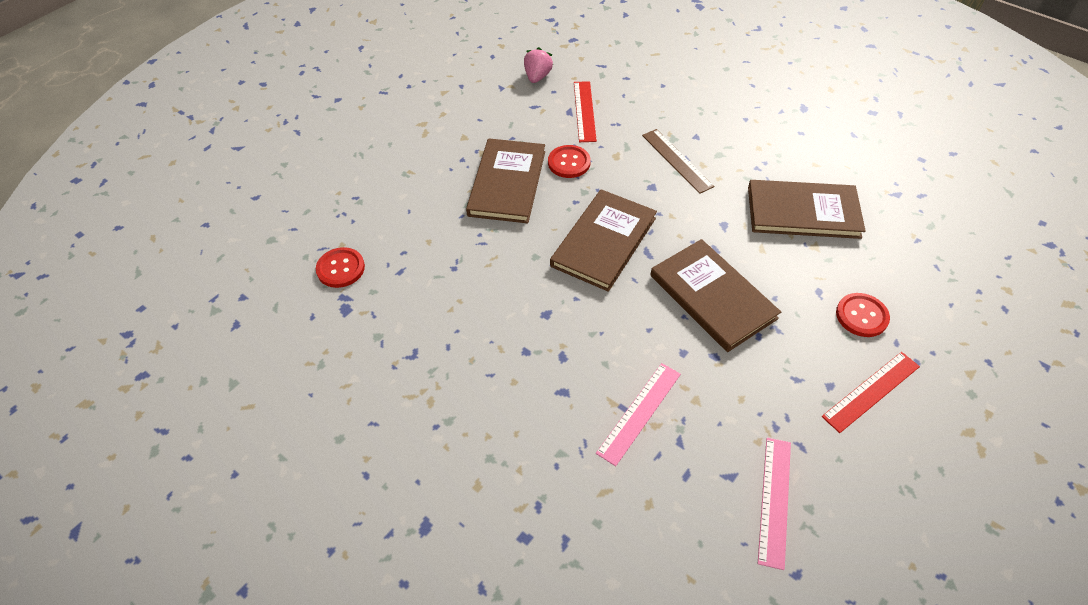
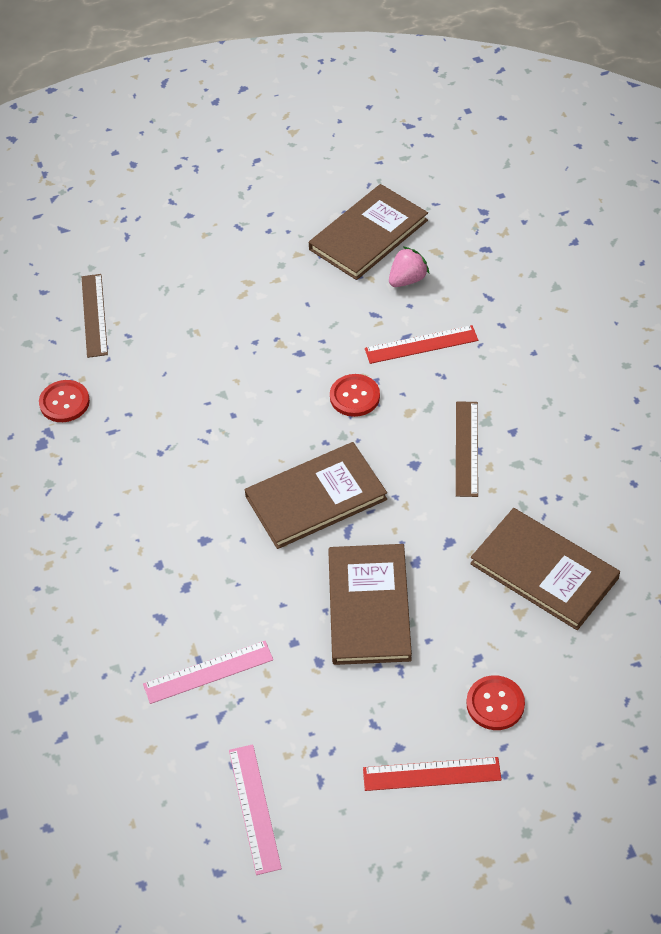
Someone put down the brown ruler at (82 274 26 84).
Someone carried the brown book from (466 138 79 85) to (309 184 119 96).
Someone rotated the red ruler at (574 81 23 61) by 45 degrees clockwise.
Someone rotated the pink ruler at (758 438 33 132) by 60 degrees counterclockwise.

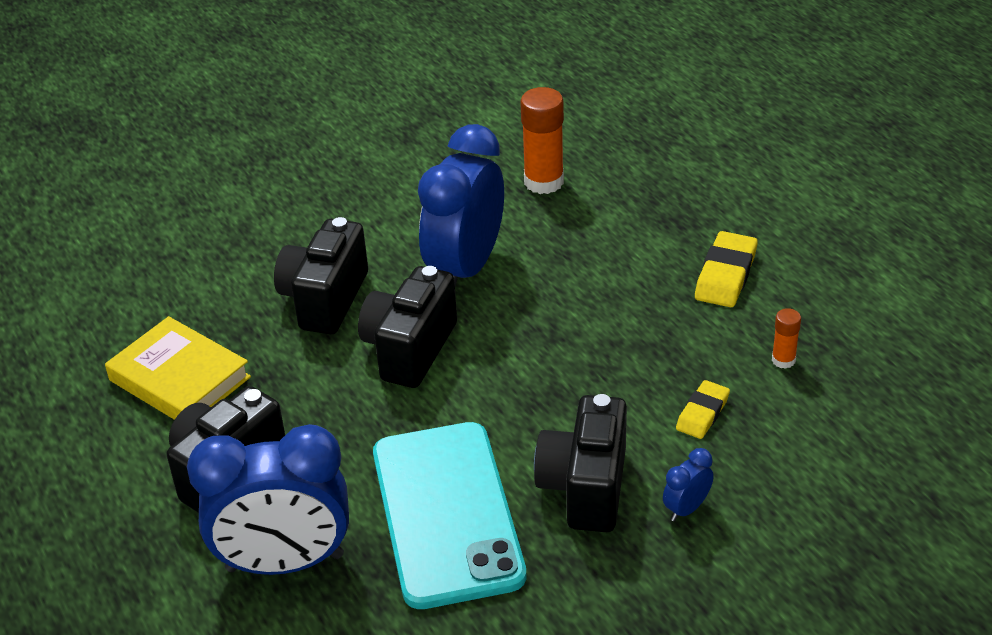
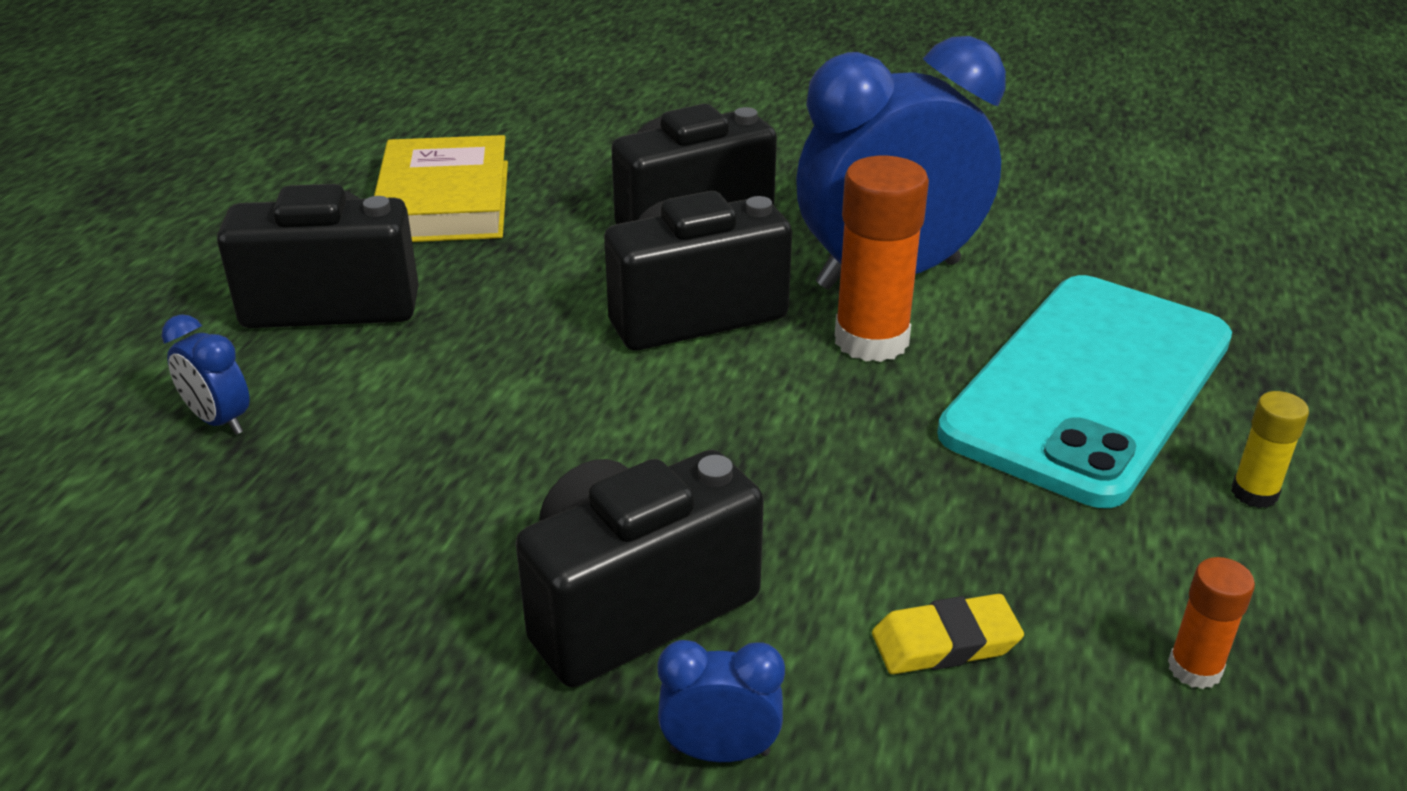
Someone carried the turquoise phone from (373 422 154 187) to (937 275 295 233).
Someone carried the orange glue stick from (520 87 44 107) to (835 156 94 206).
Someone swapped the yellow eraser at (695 231 62 76) for the yellow glue stick at (1231 391 78 117).
Someone scaled the blue clock at (187 424 162 151) by 0.40.

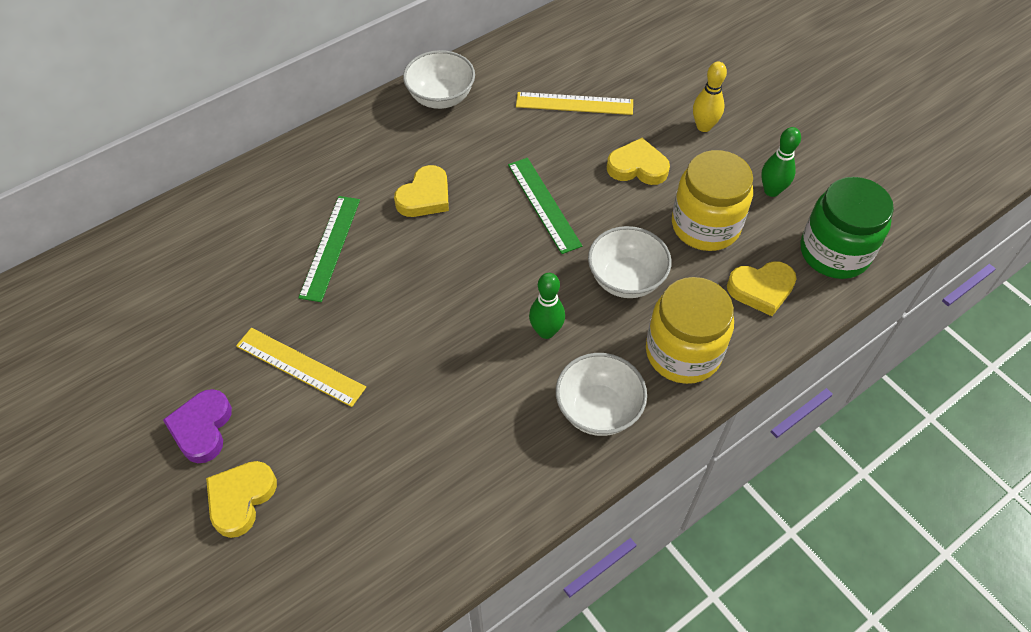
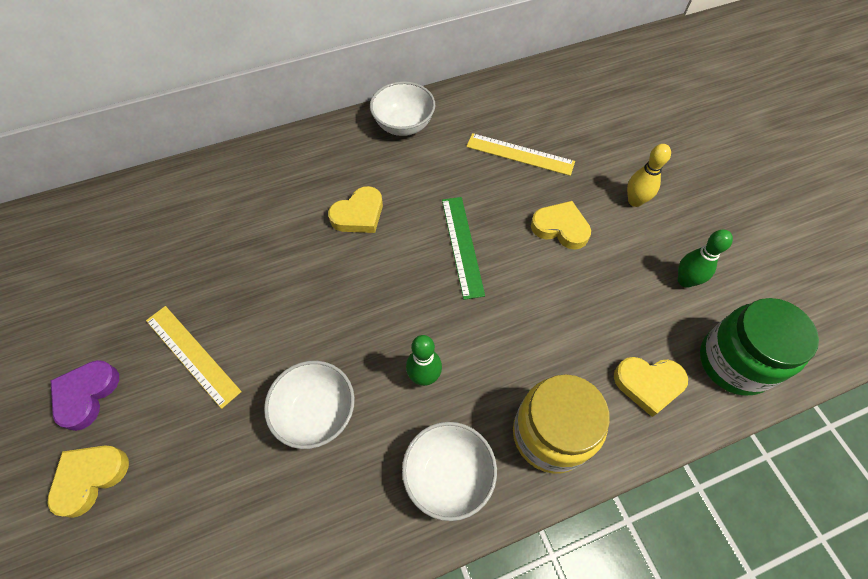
Someone took away the green ruler at (298 196 62 106).
Someone took away the yellow jar at (672 150 81 101).
Someone carried the white bowl from (588 226 83 72) to (264 361 91 88).

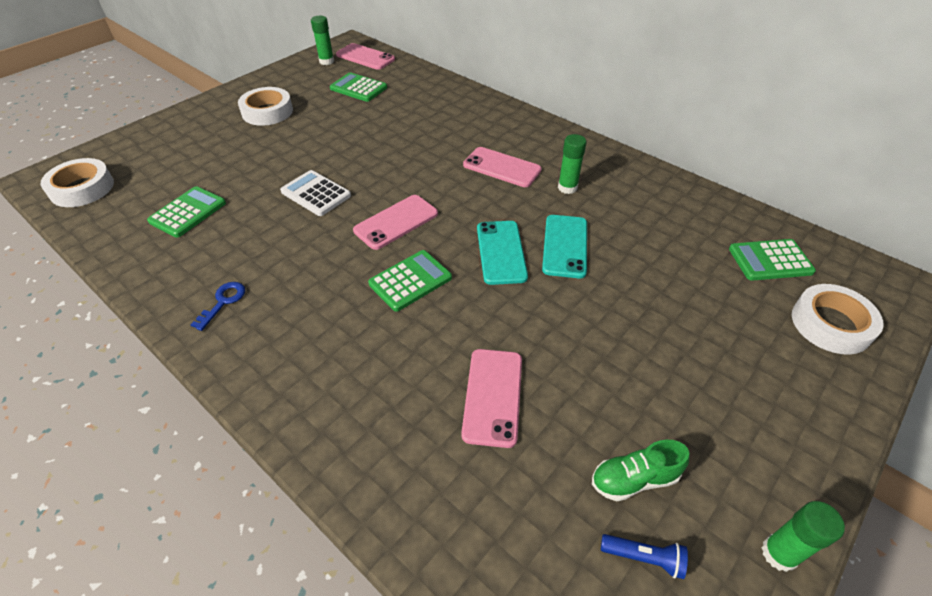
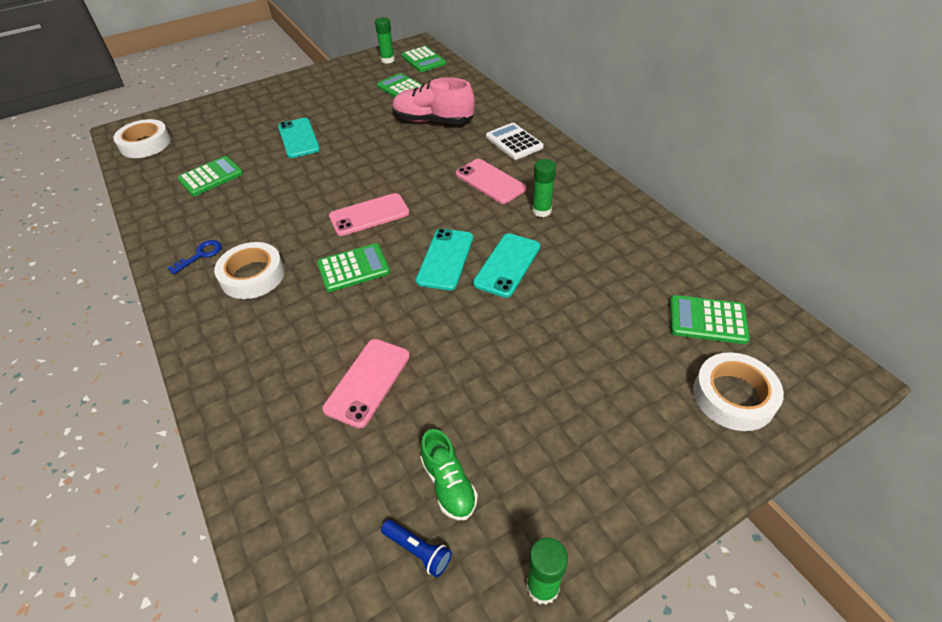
Someone put down the turquoise phone at (278 118 42 40).
Someone put down the pink shoe at (392 77 83 47).
Someone carried the white tape from (238 87 55 39) to (214 242 71 57).
Someone carried the white calculator from (280 170 71 46) to (486 123 58 37).
Someone swapped the pink phone at (336 43 59 27) for the green calculator at (401 46 45 26).
Someone rotated the green shoe at (592 439 98 62) by 120 degrees counterclockwise.

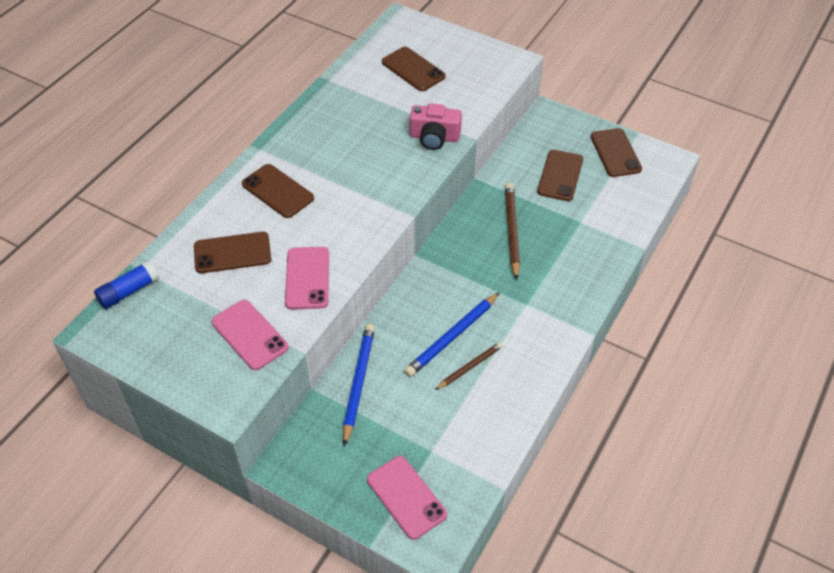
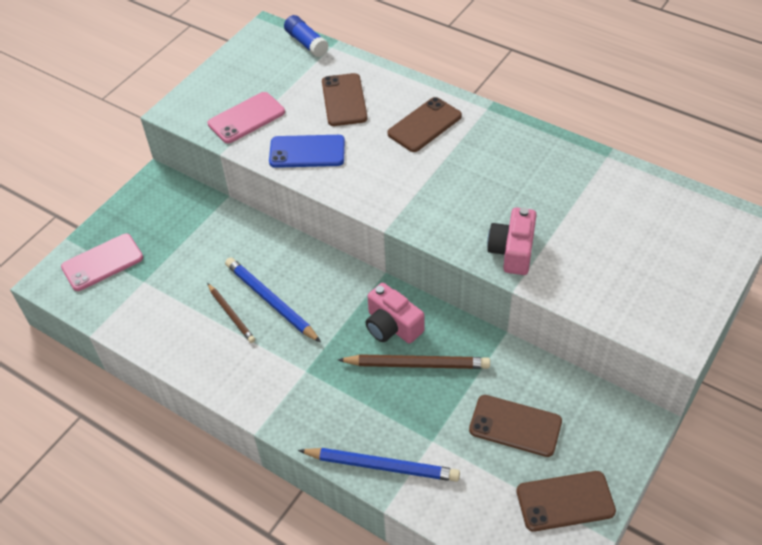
Someone took away the brown phone at (382 47 64 44).
Someone put down the pink camera at (366 283 58 60).
Someone carried the blue pencil from (343 324 32 122) to (298 448 162 34).
Someone repainted the pink phone at (285 247 44 62), which became the blue phone at (269 135 76 33).

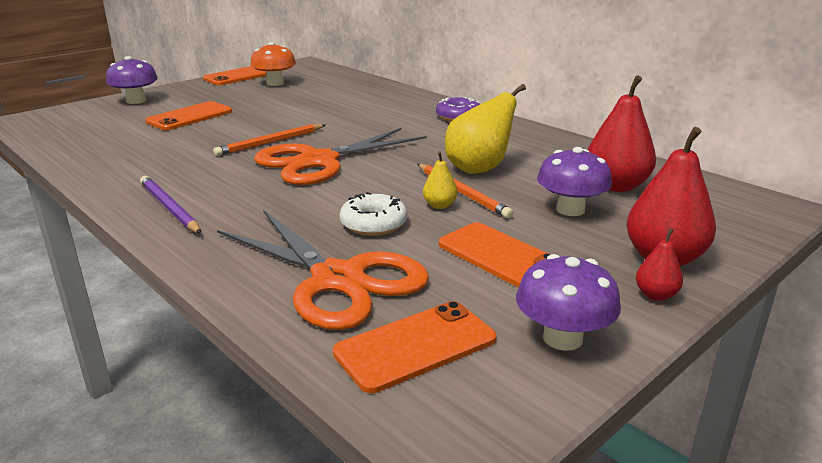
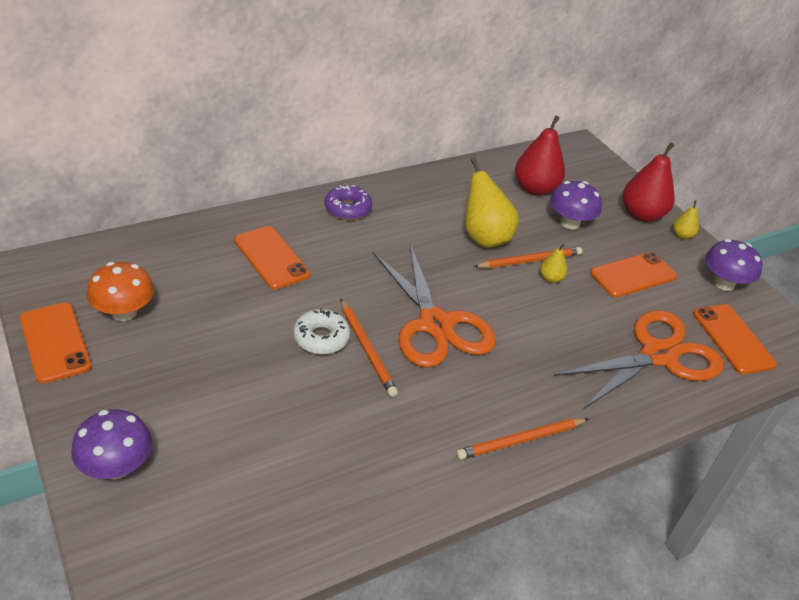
Someone carried the orange phone from (145 101 87 29) to (234 226 76 63).
Someone carried the white donut from (340 192 67 44) to (293 308 57 47).
Someone repainted the purple pencil at (140 176 61 58), which became the orange pencil at (456 418 133 42).
Someone repainted the red pear at (636 228 47 73), which became the yellow pear at (673 200 26 39).

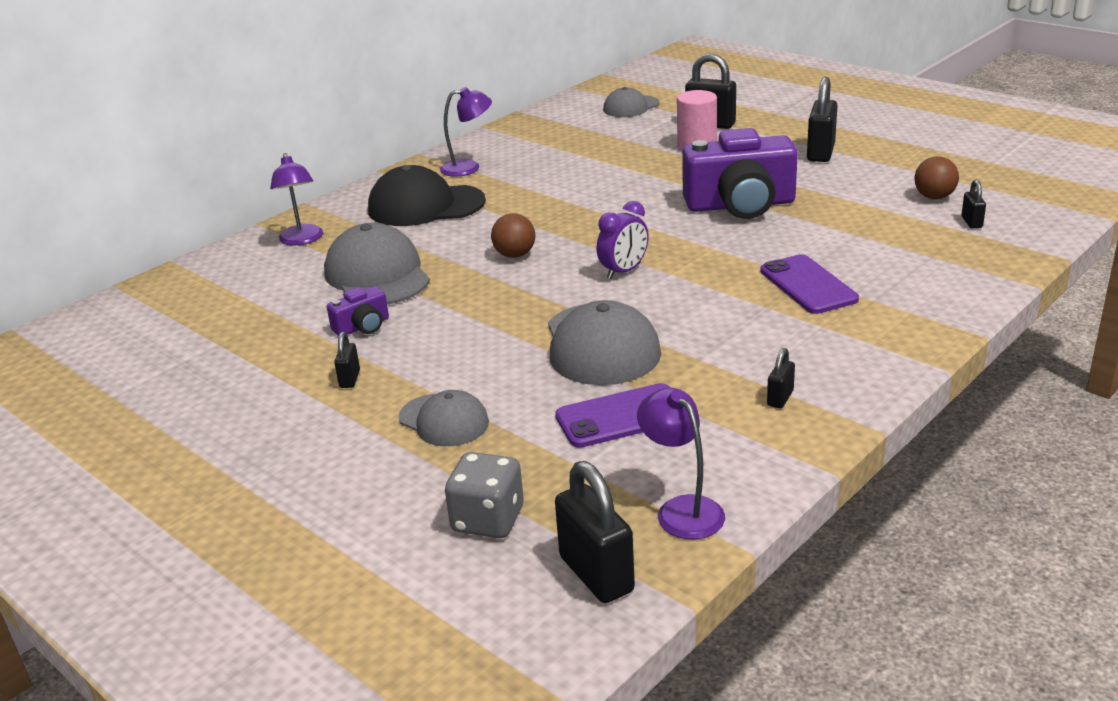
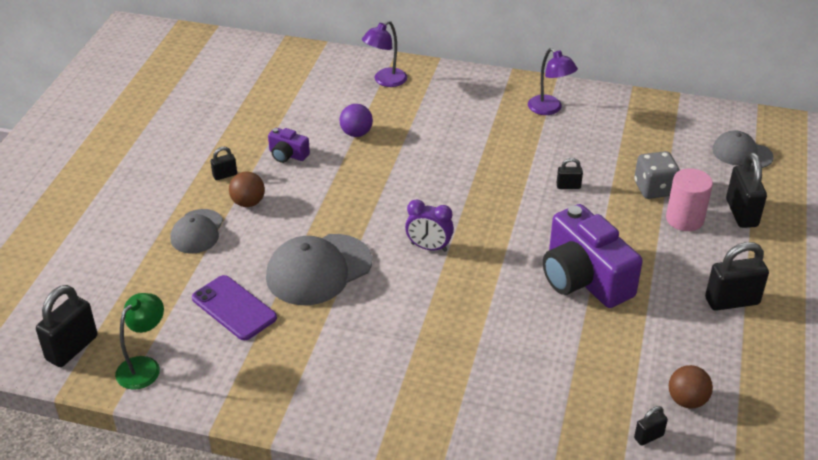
Someone took away the black cap at (368 165 118 61).
Someone took away the purple phone at (760 254 99 60).
Someone carried the grey dice from (445 452 79 86) to (634 151 46 48).
Someone carried the brown ball from (491 213 44 45) to (229 171 36 36).
Someone carried the black padlock from (767 348 28 60) to (556 158 27 31).
Someone swapped the grey cap at (324 223 106 82) for the purple ball at (339 104 34 33).
Someone repainted the purple lamp at (637 388 88 151), which became the green lamp at (115 293 49 97).

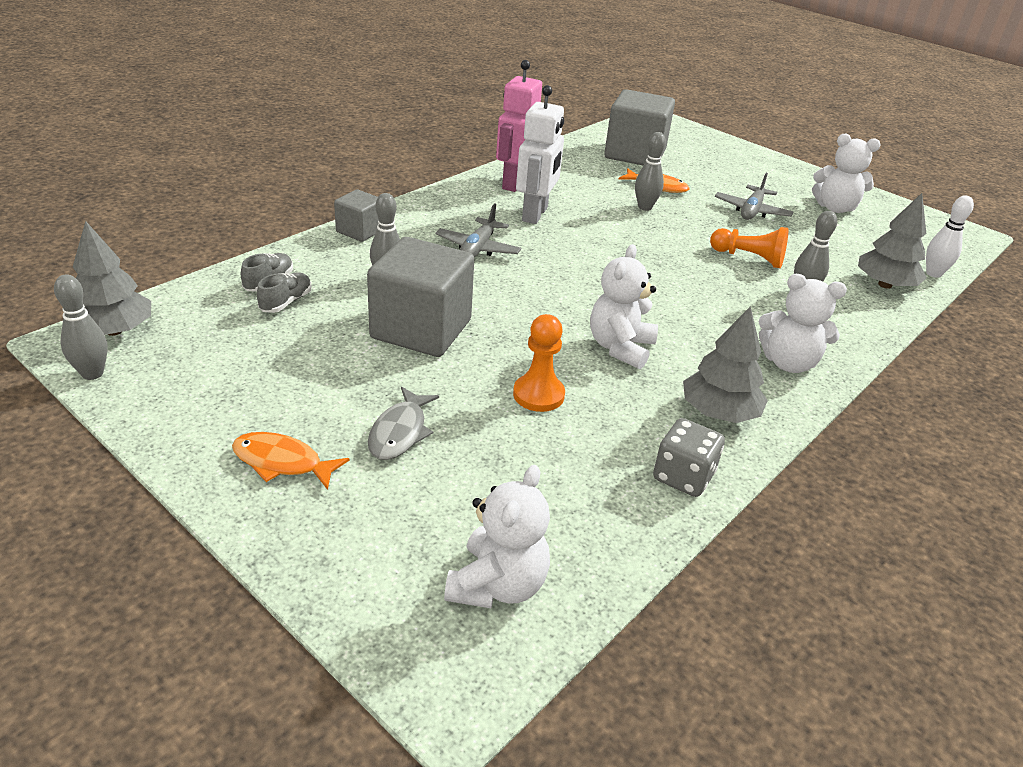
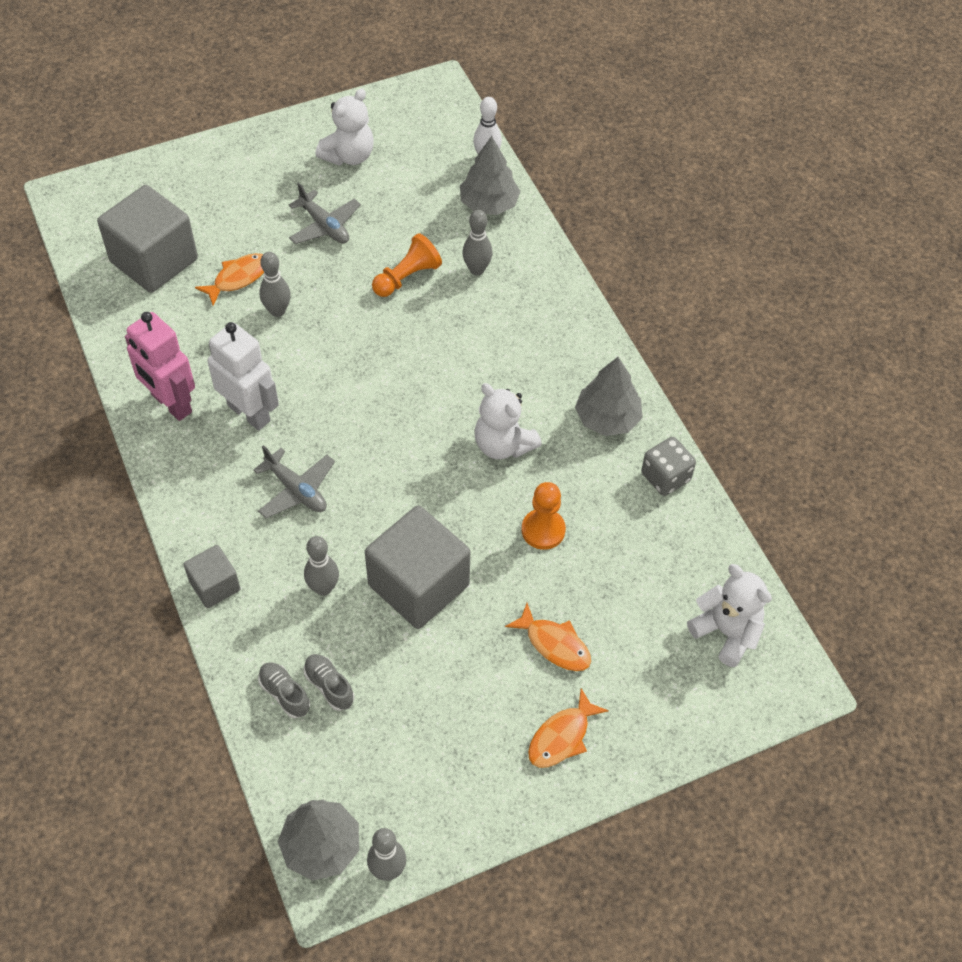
Someone took away the white teddy bear at (758 274 89 99).
Someone repainted the grey fish at (368 387 71 73), which became the orange fish at (505 603 86 68).

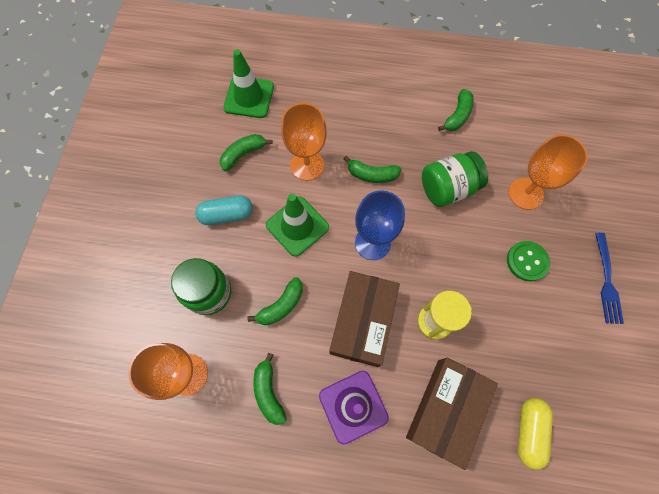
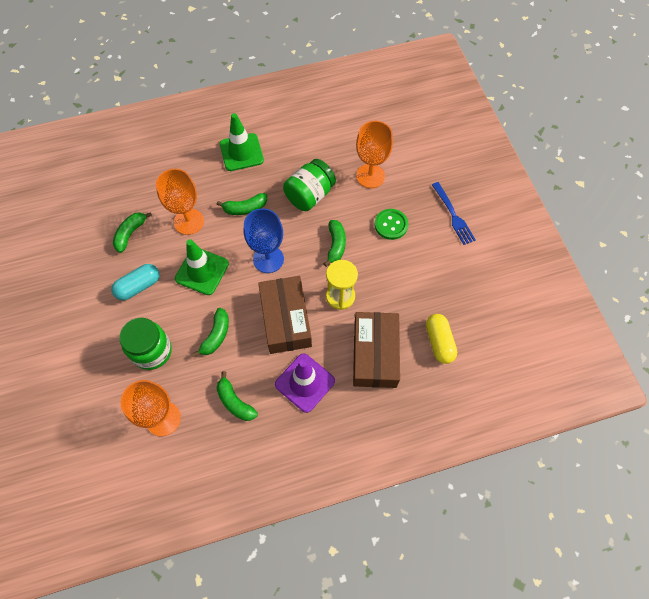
Someone carried the green traffic cone from (223 50 51 68) to (220 113 44 58).
Someone carried the green banana from (438 89 36 42) to (324 220 22 47).

